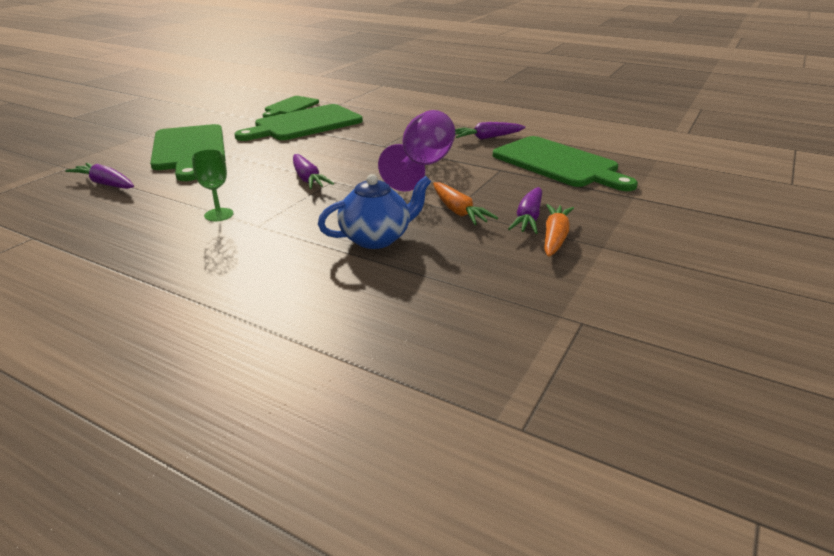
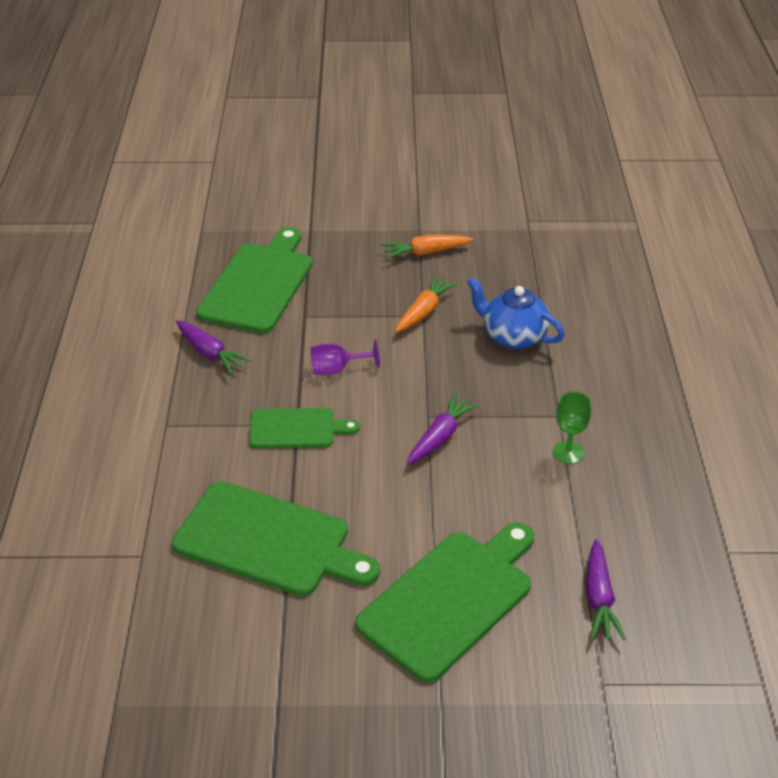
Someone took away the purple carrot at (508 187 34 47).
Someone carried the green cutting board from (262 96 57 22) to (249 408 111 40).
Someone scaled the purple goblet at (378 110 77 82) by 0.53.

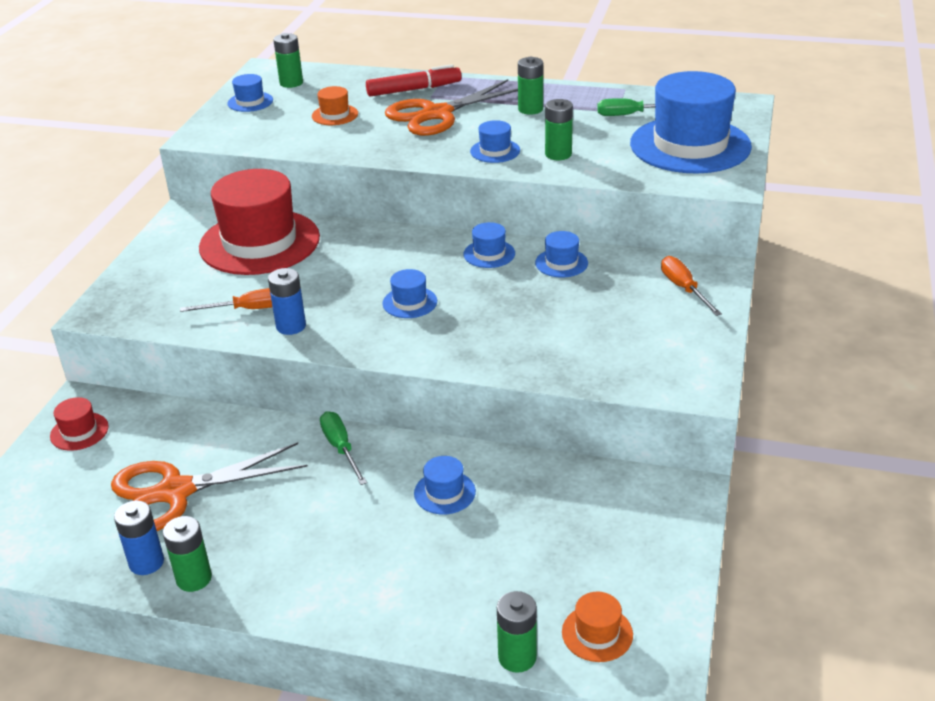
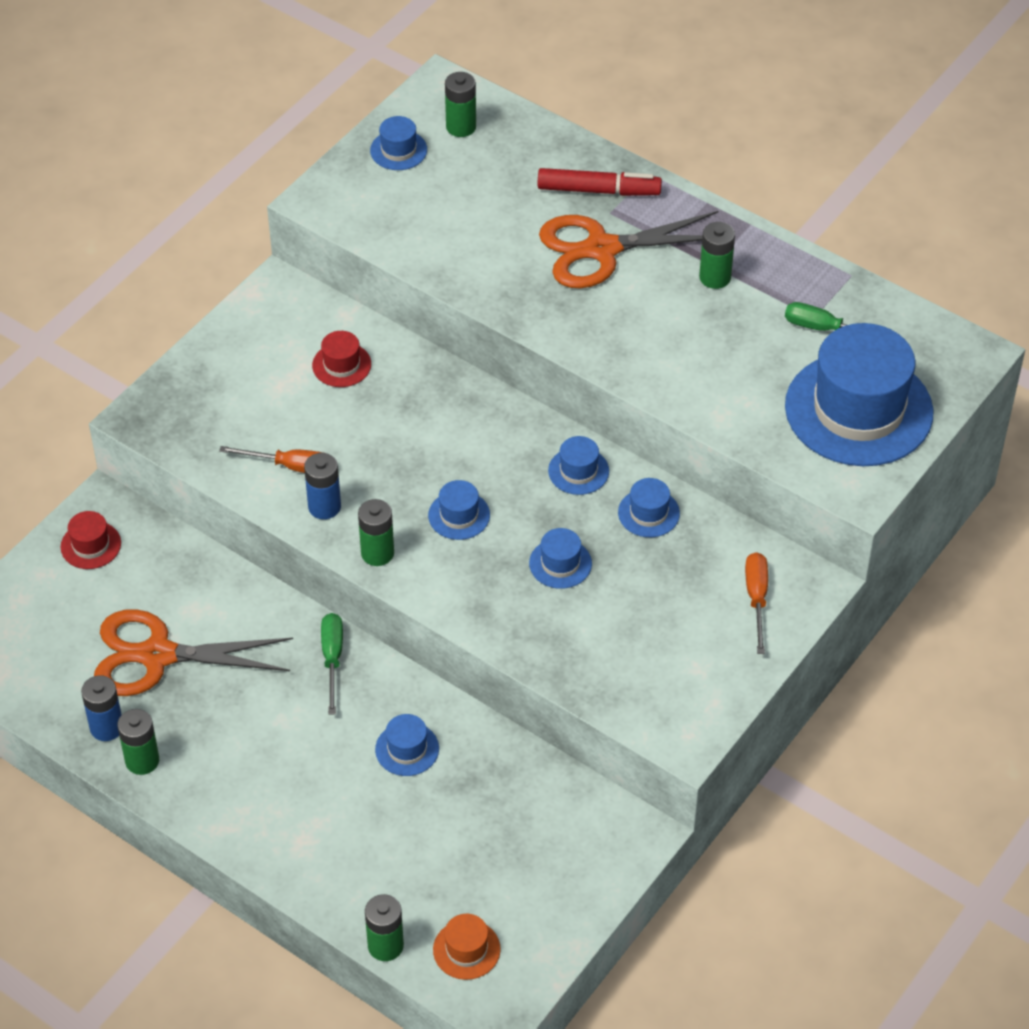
Someone took away the orange hat at (312 86 46 39).
Someone carried the blue hat from (470 120 50 43) to (529 528 63 61).
Someone carried the green battery from (545 99 28 61) to (358 499 36 67).
Someone scaled the red hat at (199 169 121 106) by 0.42.

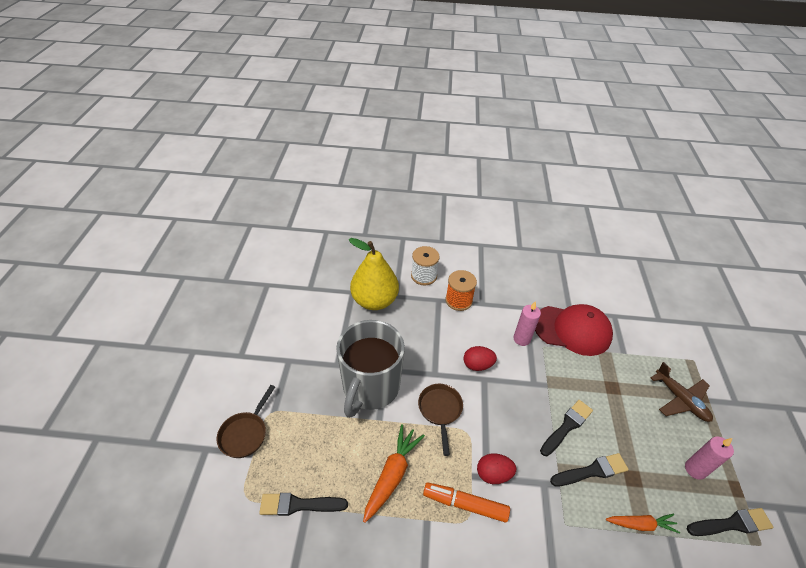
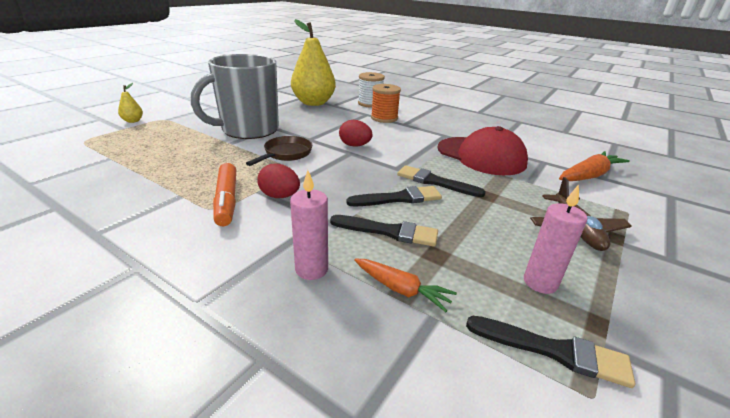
Someone carried the black brush from (259 493 89 23) to (397 165 89 32).
Someone carried the orange carrot from (363 424 62 99) to (559 151 71 30).
Someone carried the pink candle from (514 301 27 45) to (290 170 38 110).
Someone swapped the brown pan at (217 385 58 73) for the yellow pear at (118 83 25 40).
Someone rotated the orange marker at (423 482 87 41) by 150 degrees counterclockwise.

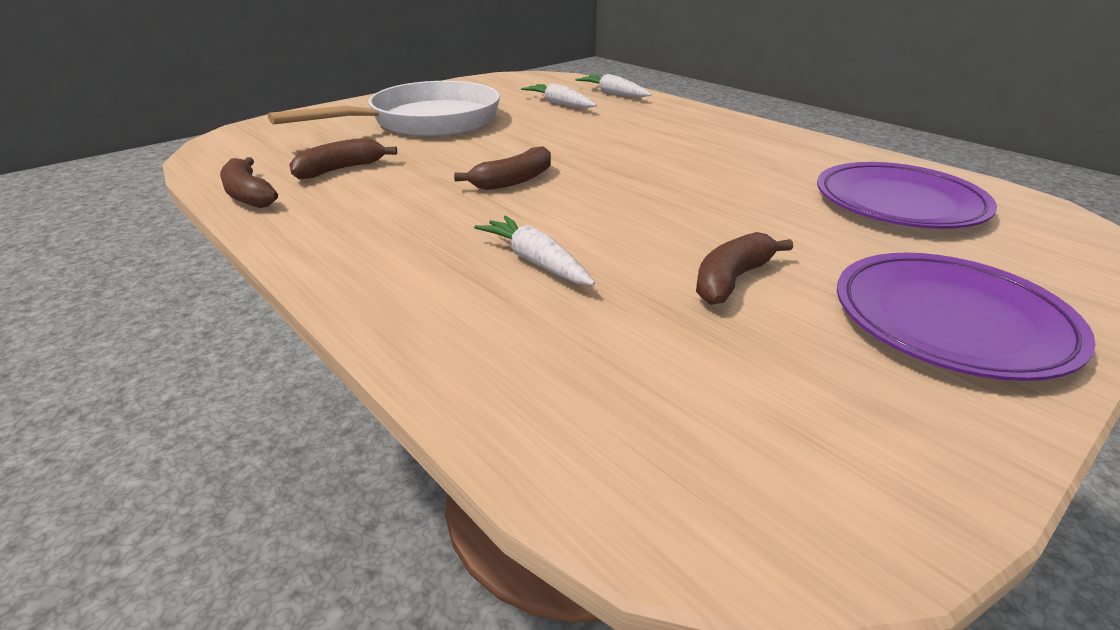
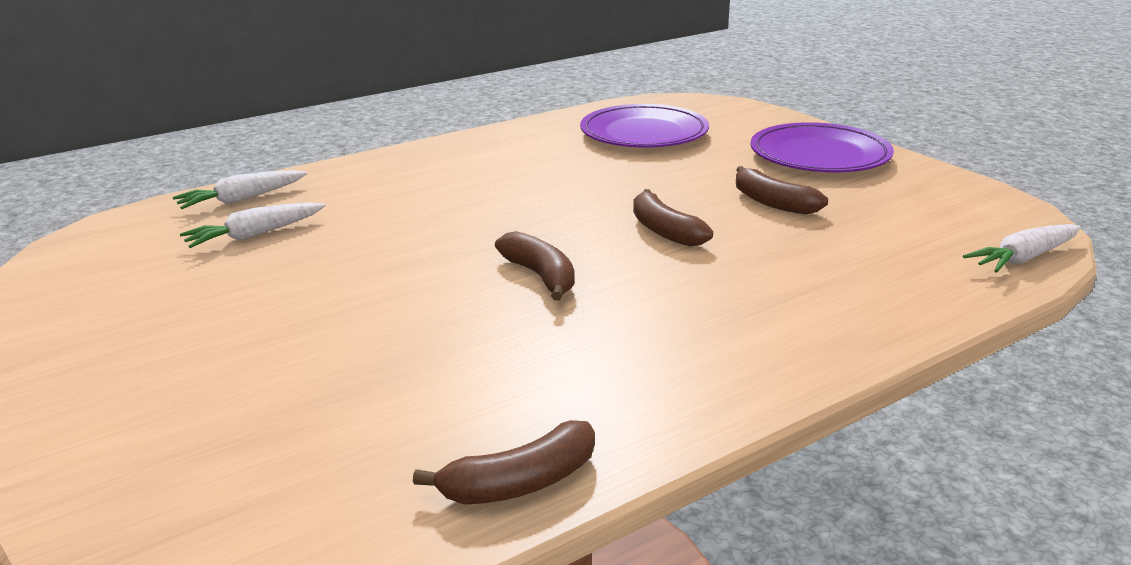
Someone took away the white pan at (268 81 232 56).
Someone carried the brown banana from (289 138 108 41) to (633 189 80 58).
Someone carried the white carrot from (474 216 121 69) to (963 224 118 49).

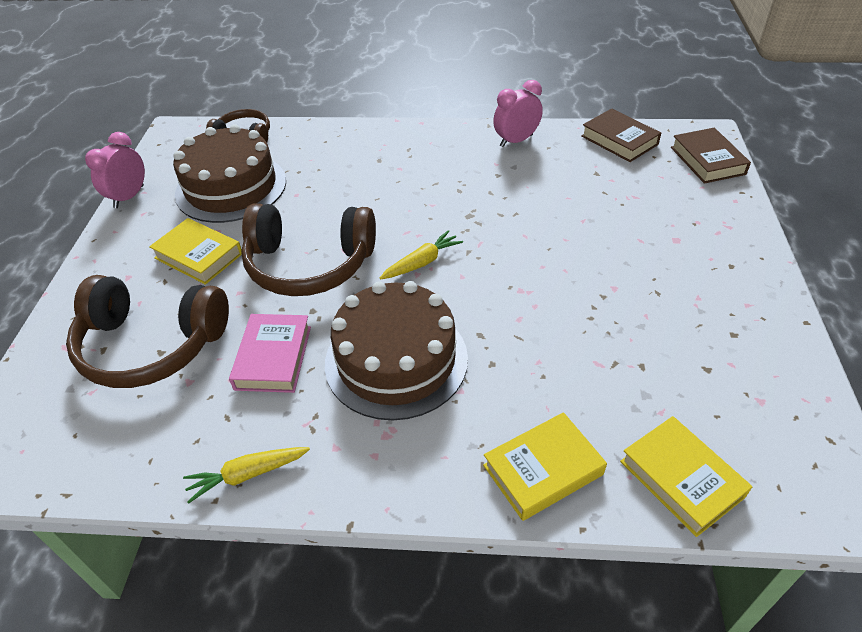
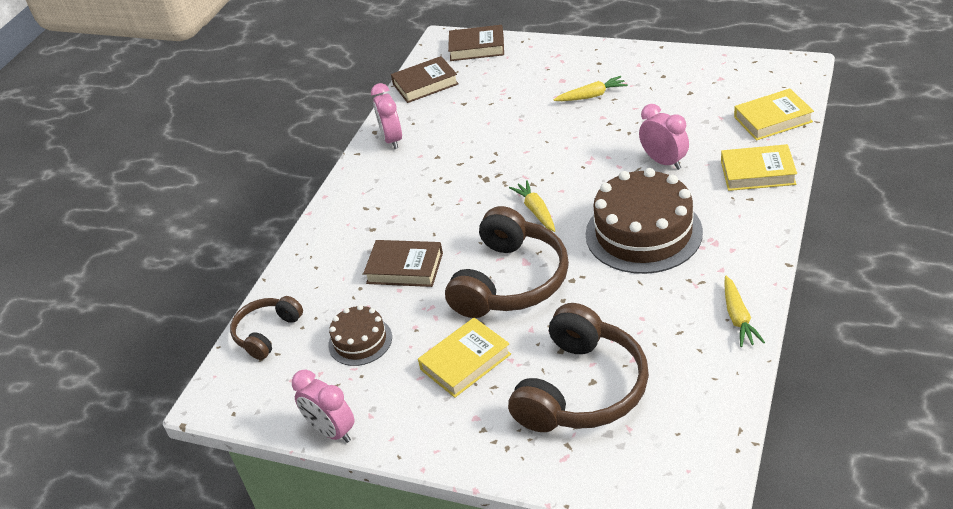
Someone took away the pink book at (229 314 82 79).
Someone put down the brown book at (363 240 80 47).
Someone put down the yellow carrot at (553 76 75 25).
Someone put down the pink clock at (639 104 50 66).
Someone rotated the yellow book at (483 412 124 109) by 75 degrees counterclockwise.
Someone scaled the brown cake at (173 124 113 99) by 0.53.

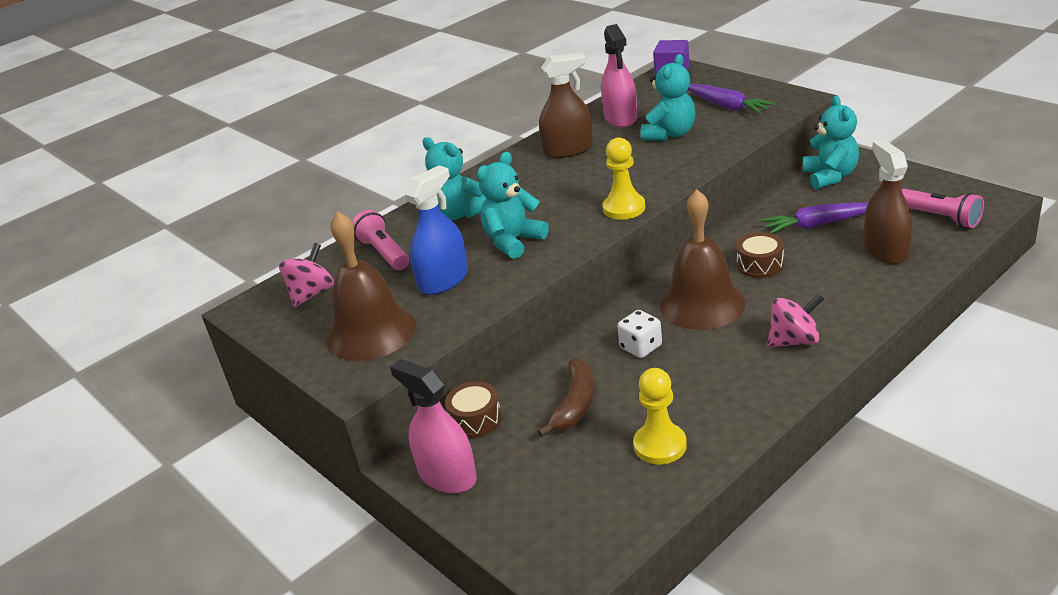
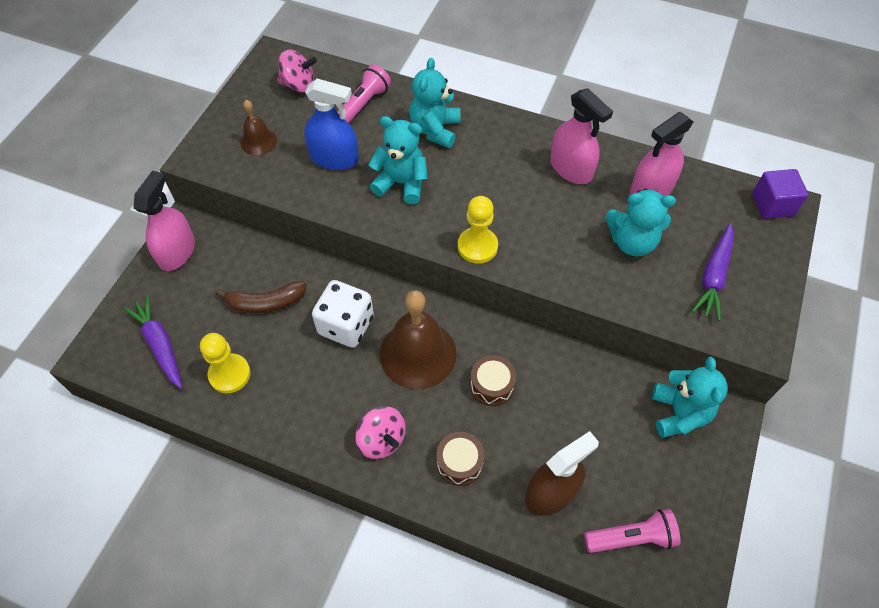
Someone carried the brown drum from (445 381 57 57) to (436 432 49 54).
Someone carried the purple carrot from (761 202 108 32) to (124 296 58 93).
Someone repainted the brown spray bottle at (539 53 54 105), which became the pink spray bottle at (550 88 63 96).
Someone rotated the turquoise teddy bear at (803 95 56 94) by 60 degrees counterclockwise.
Someone rotated the pink flashlight at (901 189 83 39) by 120 degrees counterclockwise.
Someone scaled the brown bell at (327 211 89 150) by 0.52.
Someone scaled the white dice at (617 310 45 48) by 1.63.

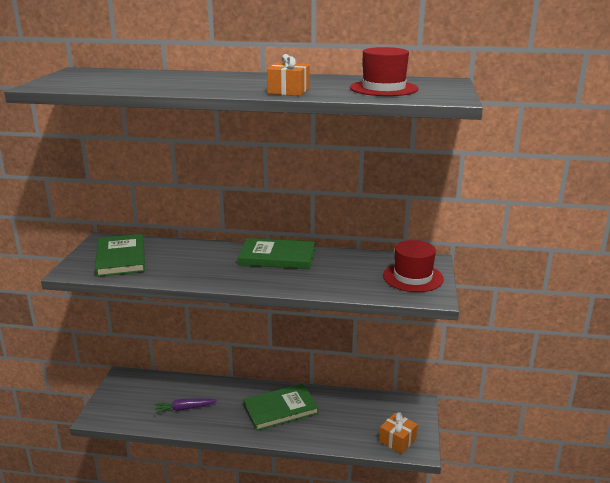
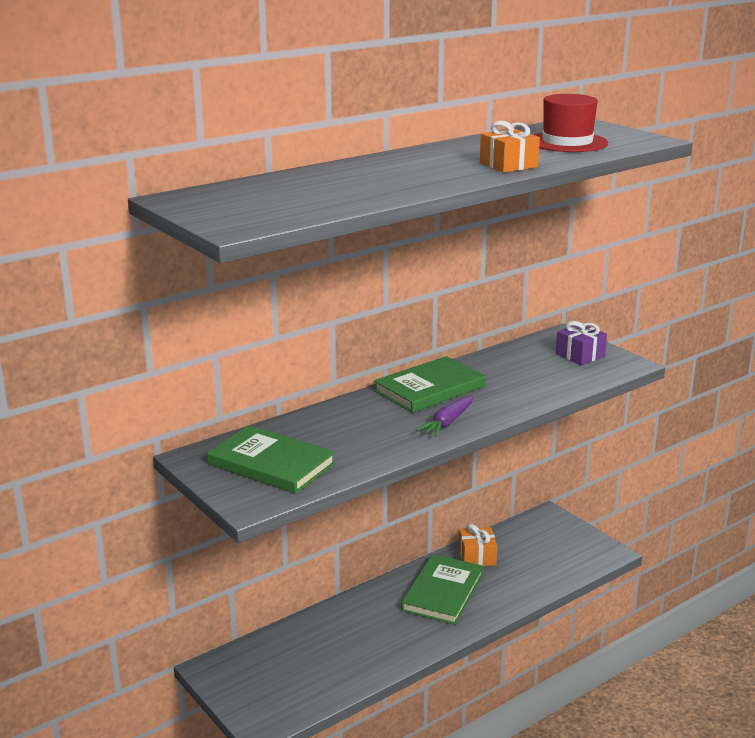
Someone carried the purple carrot from (155 398 62 16) to (416 395 58 42).
Someone carried the orange gift from (379 412 39 42) to (459 524 38 42).
Someone swapped the red hat at (383 240 61 52) for the purple gift at (556 321 51 44).

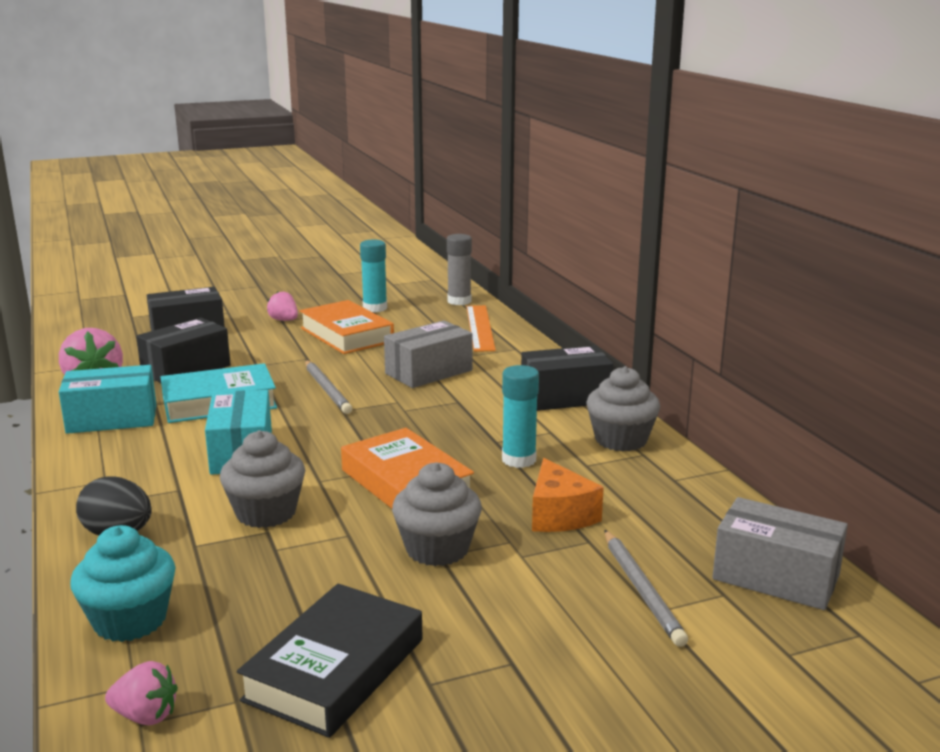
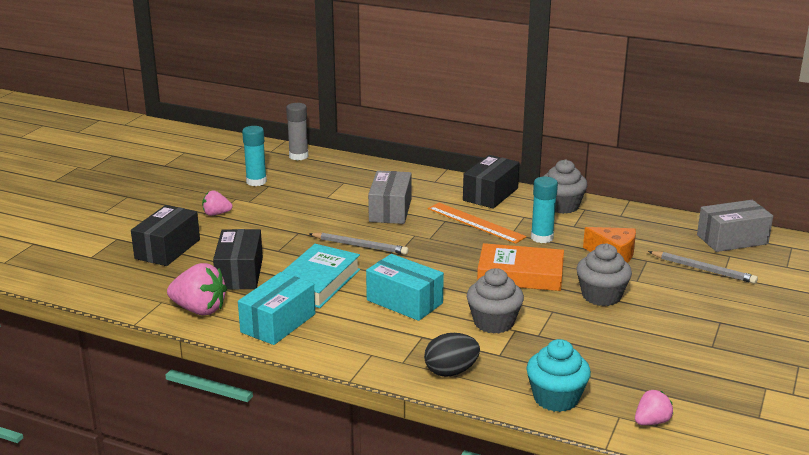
Someone took away the black book at (237 584 186 154).
Someone took away the orange book at (300 300 94 54).
Someone carried the orange ruler from (466 305 30 47) to (428 203 99 41).

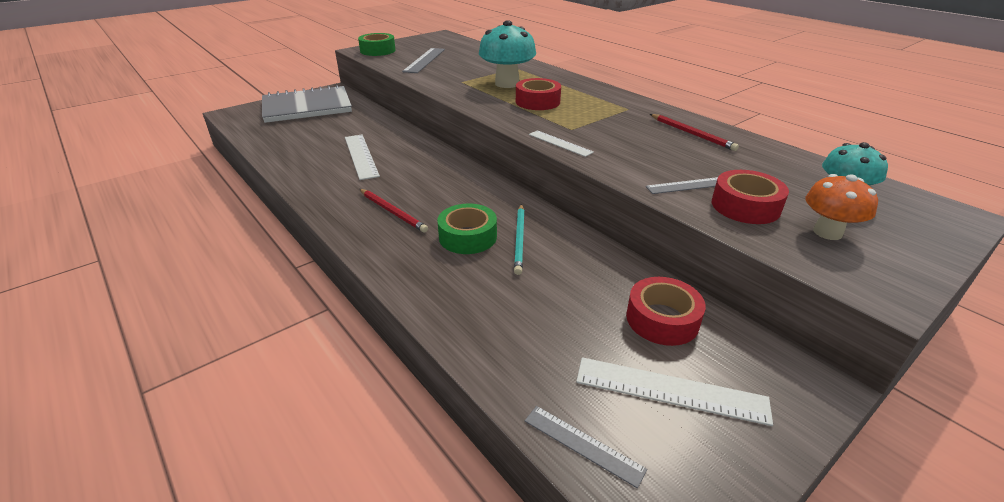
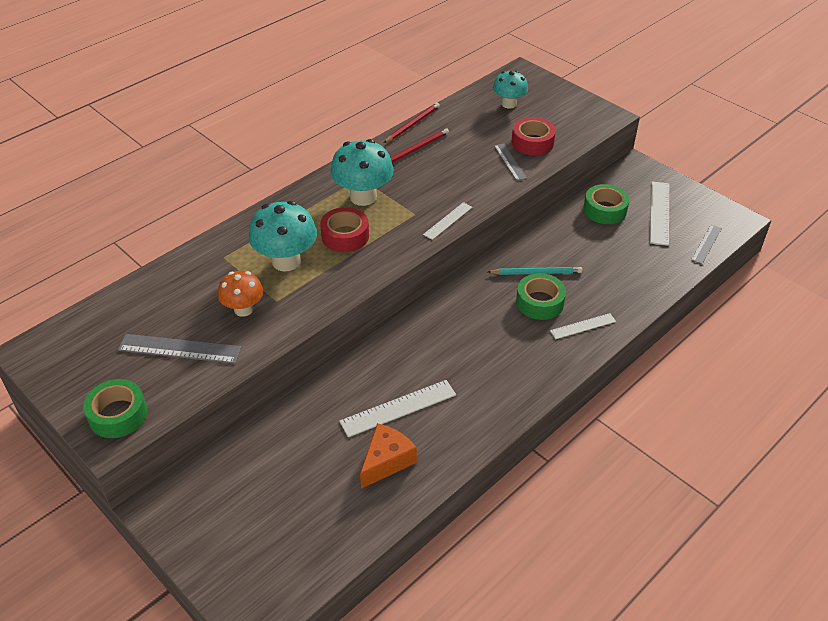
Someone took away the grey notebook at (262 85 90 38).
Someone put down the turquoise mushroom at (330 139 64 67).
Someone put down the orange cheese at (360 423 57 66).
Someone put down the white ruler at (550 313 66 26).
Someone carried the red pencil from (360 189 68 44) to (384 103 56 40).
Someone carried the orange mushroom from (806 174 72 66) to (218 271 45 46).
Someone repainted the red tape at (626 277 80 69), which became the green tape at (583 184 46 40).

